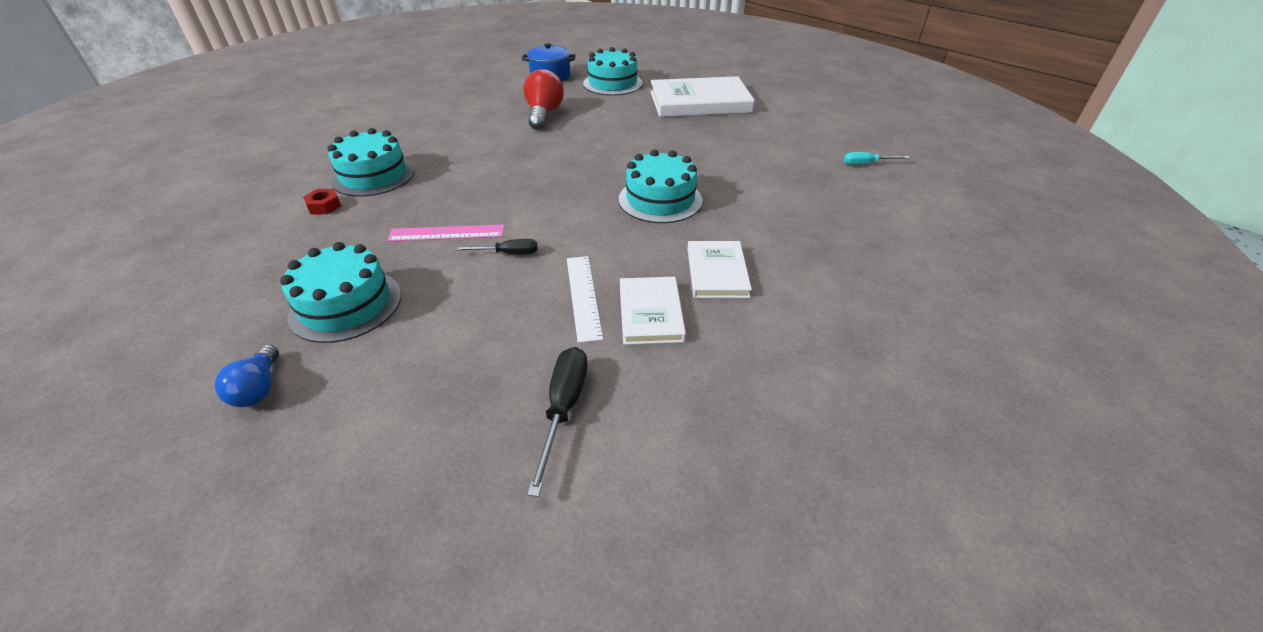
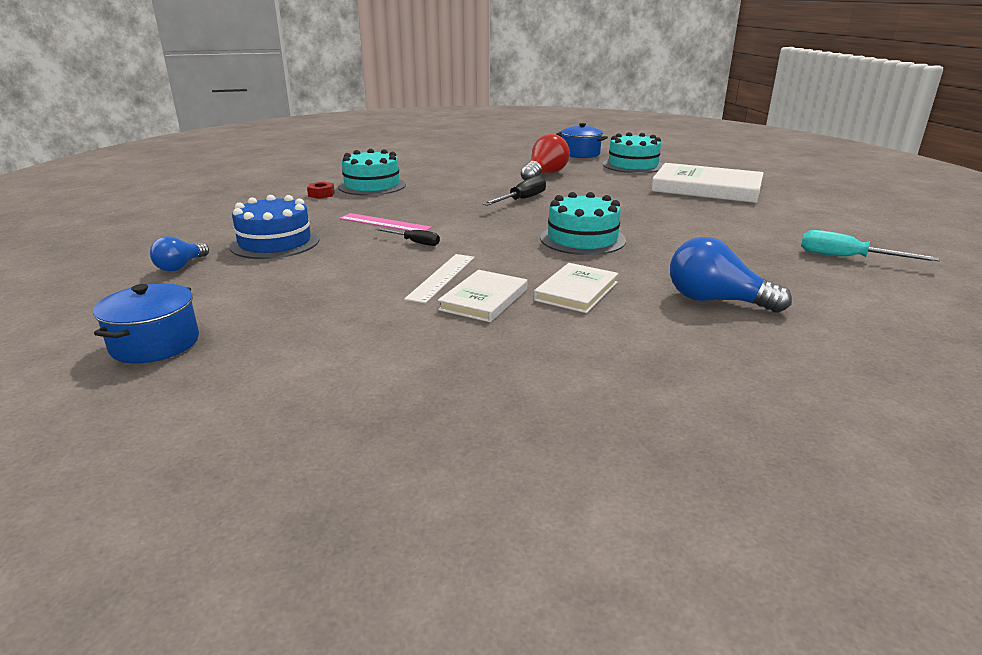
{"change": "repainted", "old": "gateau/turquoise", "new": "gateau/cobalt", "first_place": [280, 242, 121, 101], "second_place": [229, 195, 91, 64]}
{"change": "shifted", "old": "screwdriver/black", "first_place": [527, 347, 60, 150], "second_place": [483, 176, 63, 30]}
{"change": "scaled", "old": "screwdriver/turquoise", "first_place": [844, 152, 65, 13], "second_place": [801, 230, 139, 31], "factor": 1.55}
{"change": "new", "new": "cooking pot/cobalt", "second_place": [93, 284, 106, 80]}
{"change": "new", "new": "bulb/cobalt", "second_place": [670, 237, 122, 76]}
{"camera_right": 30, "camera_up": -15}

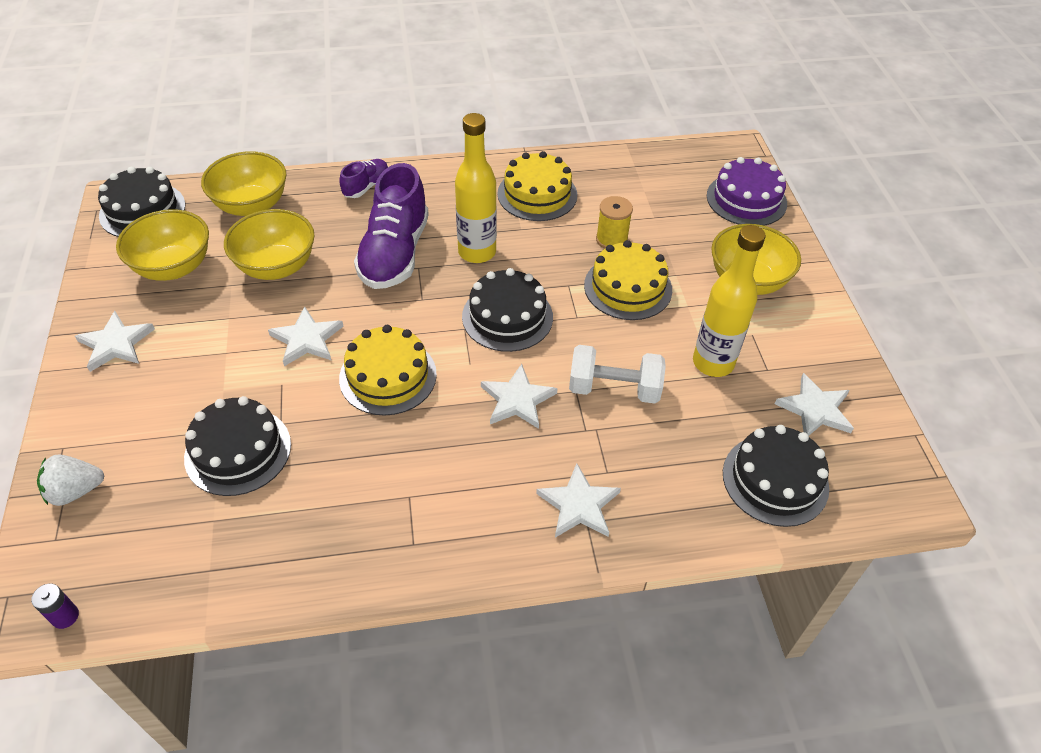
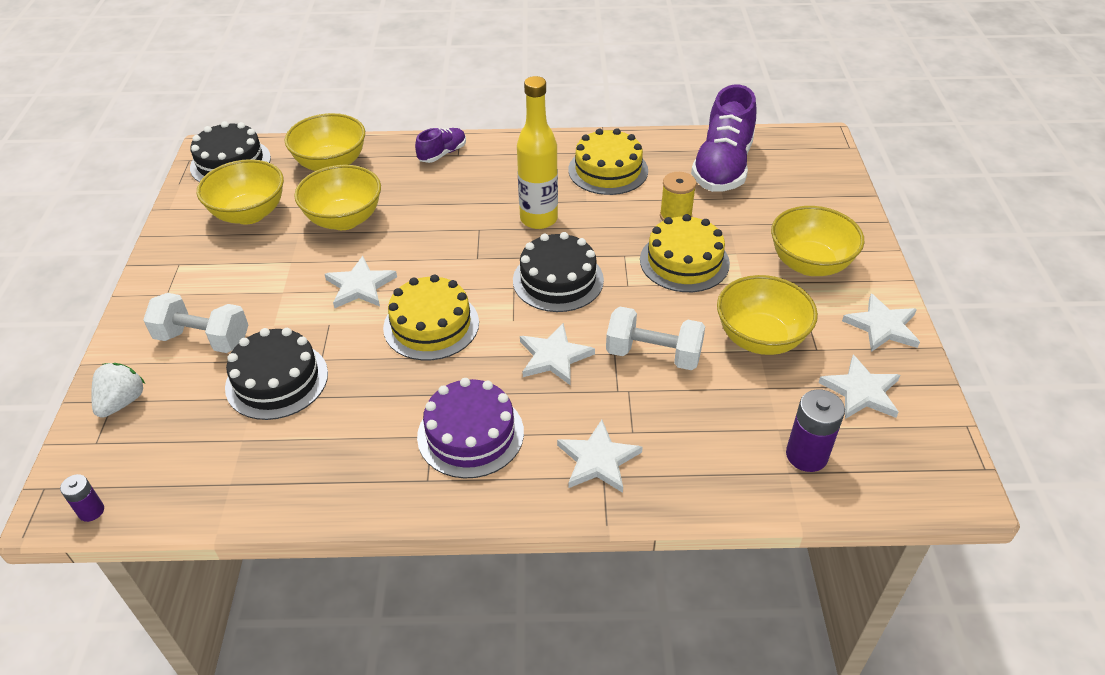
{"change": "rotated", "old": "toy strawberry/snow-white", "first_place": [37, 454, 67, 52], "second_place": [91, 363, 54, 55], "degrees": 120}
{"change": "shifted", "old": "star/snow-white", "first_place": [75, 311, 80, 61], "second_place": [842, 294, 78, 58]}
{"change": "shifted", "old": "sneaker/royal purple", "first_place": [354, 163, 75, 126], "second_place": [691, 85, 66, 107]}
{"change": "swapped", "old": "flask/yellow", "new": "serving bowl/yellow", "first_place": [693, 225, 73, 152], "second_place": [717, 275, 101, 80]}
{"change": "shifted", "old": "gateau/royal purple", "first_place": [707, 157, 80, 69], "second_place": [417, 378, 107, 100]}
{"change": "swapped", "old": "gateau/black", "new": "power cell/royal purple", "first_place": [723, 425, 106, 102], "second_place": [786, 389, 59, 83]}
{"change": "new", "new": "dumbbell/snow-white", "second_place": [143, 293, 105, 60]}
{"camera_right": 10, "camera_up": -5}

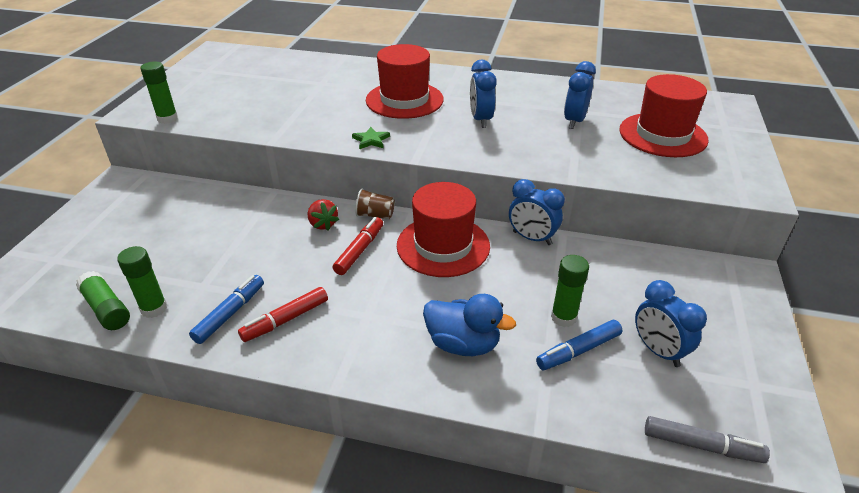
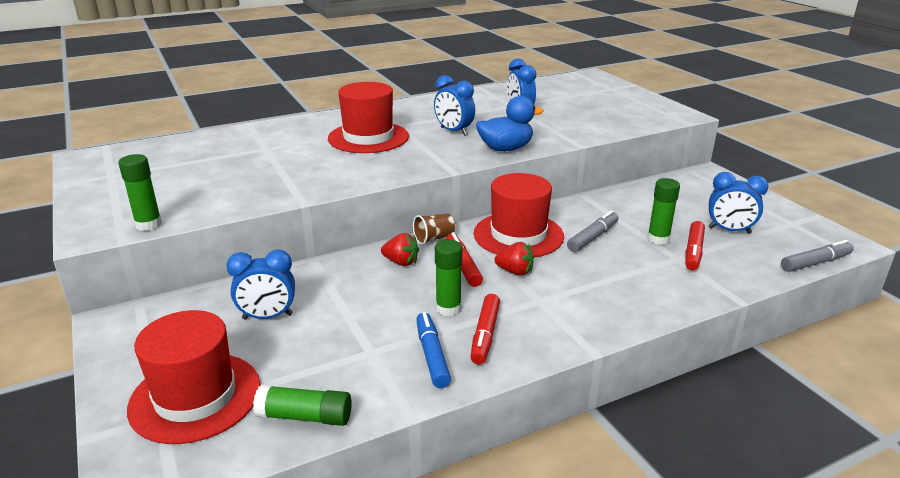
{"change": "shifted", "old": "stick of glue/leaf-green", "first_place": [117, 246, 50, 72], "second_place": [435, 239, 27, 77]}
{"change": "gone", "old": "star/leaf-green", "first_place": [352, 127, 38, 22]}
{"change": "shifted", "old": "rubber duck/cobalt", "first_place": [423, 294, 93, 62], "second_place": [476, 96, 68, 55]}
{"change": "shifted", "old": "bedside clock/cobalt", "first_place": [509, 179, 56, 66], "second_place": [226, 249, 69, 71]}
{"change": "repainted", "old": "felt pen/cobalt", "new": "felt pen/red", "first_place": [536, 320, 86, 50], "second_place": [685, 221, 20, 49]}
{"change": "shifted", "old": "top hat/red", "first_place": [619, 74, 90, 83], "second_place": [127, 310, 134, 134]}
{"change": "new", "new": "toy strawberry/red", "second_place": [494, 242, 40, 34]}
{"change": "new", "new": "felt pen/grey", "second_place": [567, 210, 52, 42]}
{"camera_right": -40, "camera_up": -10}

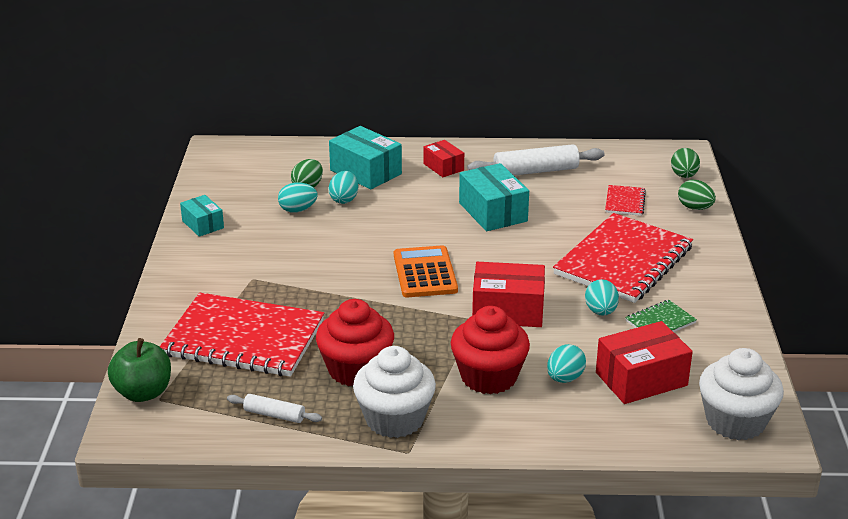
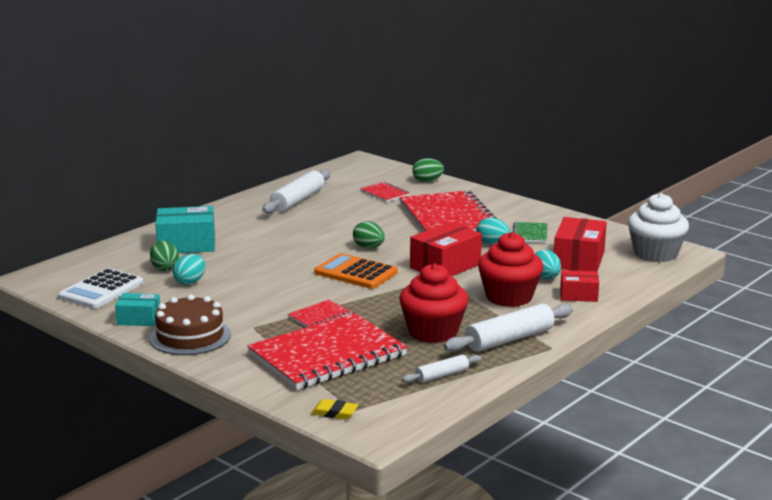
{"change": "swapped", "old": "apple fruit/leaf-green", "new": "gum eraser/yellow", "first_place": [108, 338, 63, 64], "second_place": [311, 399, 47, 21]}
{"change": "gone", "old": "egg/turquoise", "first_place": [329, 171, 29, 33]}
{"change": "swapped", "old": "cupcake/snow-white", "new": "pastry roller/snow-white", "first_place": [353, 346, 83, 92], "second_place": [444, 304, 129, 48]}
{"change": "shifted", "old": "parcel/red", "first_place": [423, 140, 41, 37], "second_place": [560, 270, 39, 32]}
{"change": "gone", "old": "parcel/turquoise", "first_place": [459, 163, 70, 68]}
{"change": "shifted", "old": "egg/leaf-green", "first_place": [671, 148, 29, 30], "second_place": [353, 221, 32, 28]}
{"change": "new", "new": "calculator/snow-white", "second_place": [58, 268, 85, 41]}
{"change": "new", "new": "gateau/russet", "second_place": [149, 294, 82, 61]}
{"change": "new", "new": "exercise book/red", "second_place": [288, 300, 64, 27]}
{"camera_right": -50, "camera_up": -10}

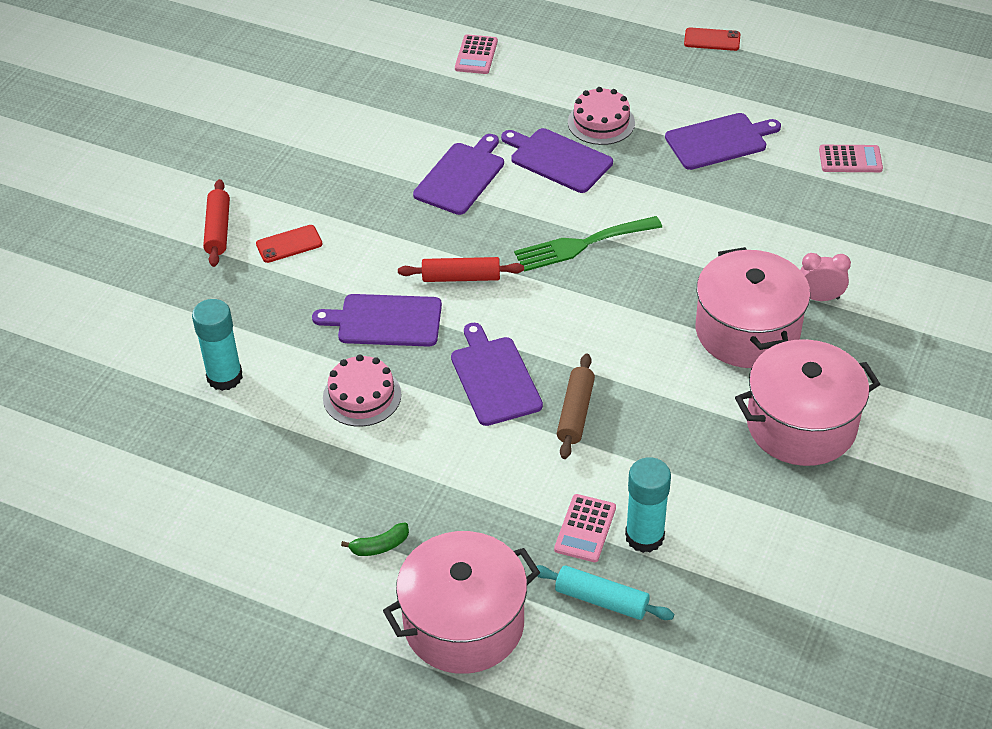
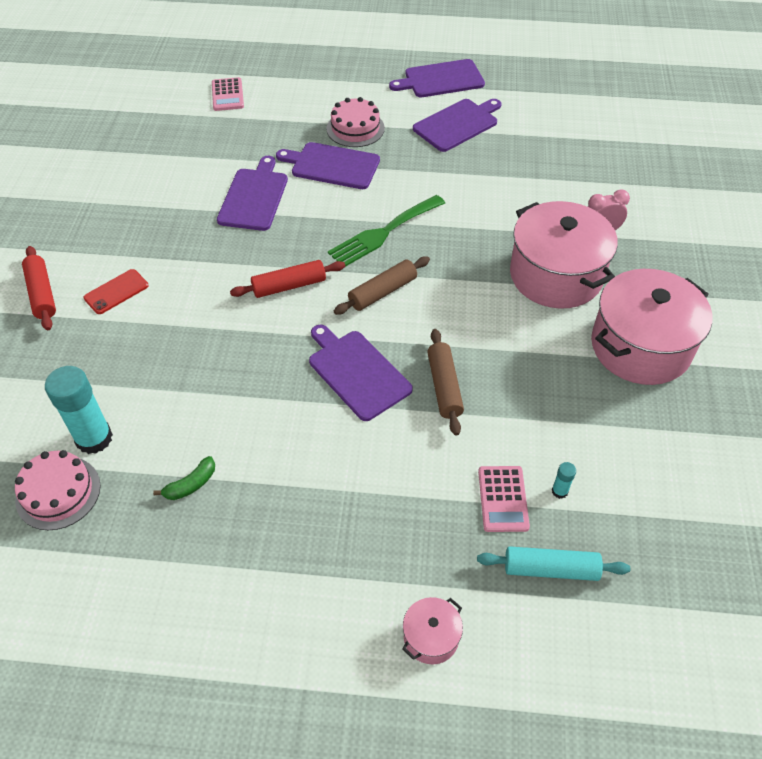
{"change": "shifted", "old": "chopping board/royal purple", "first_place": [312, 294, 130, 53], "second_place": [389, 59, 96, 38]}
{"change": "shifted", "old": "gateau/rosy", "first_place": [323, 355, 78, 72], "second_place": [15, 450, 85, 80]}
{"change": "shifted", "old": "banana fruit/leaf-green", "first_place": [341, 523, 68, 33], "second_place": [153, 456, 62, 44]}
{"change": "scaled", "old": "cooking pot/rosy", "first_place": [383, 531, 157, 143], "second_place": [402, 597, 61, 67], "factor": 0.44}
{"change": "scaled", "old": "stick of glue/turquoise", "first_place": [625, 457, 46, 96], "second_place": [552, 462, 24, 37], "factor": 0.43}
{"change": "gone", "old": "mobile phone/red", "first_place": [684, 27, 56, 24]}
{"change": "gone", "old": "calculator/rosy", "first_place": [819, 145, 64, 27]}
{"change": "new", "new": "pastry roller/russet", "second_place": [334, 257, 96, 58]}
{"camera_right": -20, "camera_up": 5}

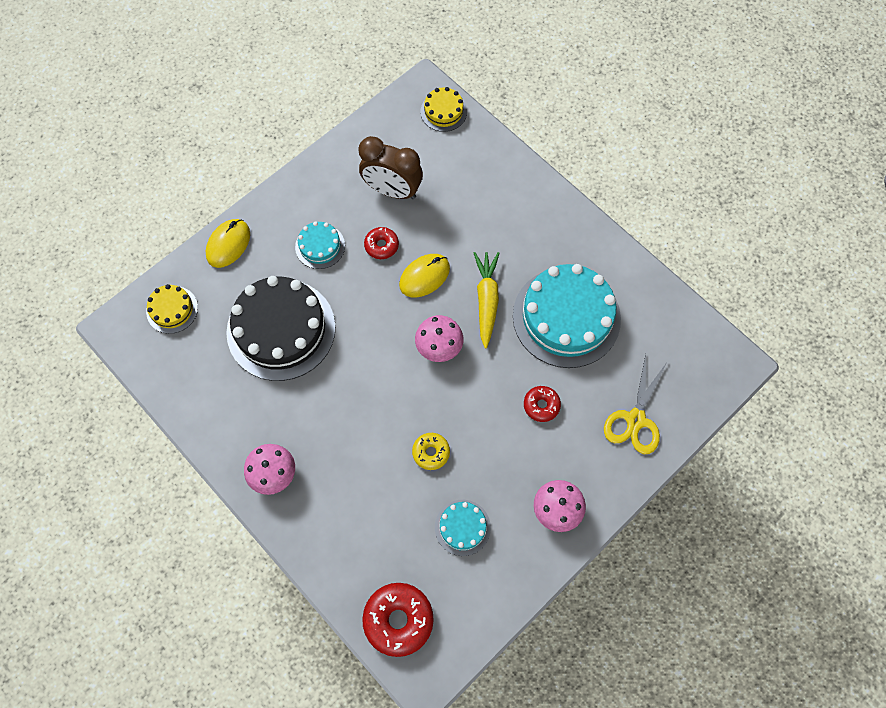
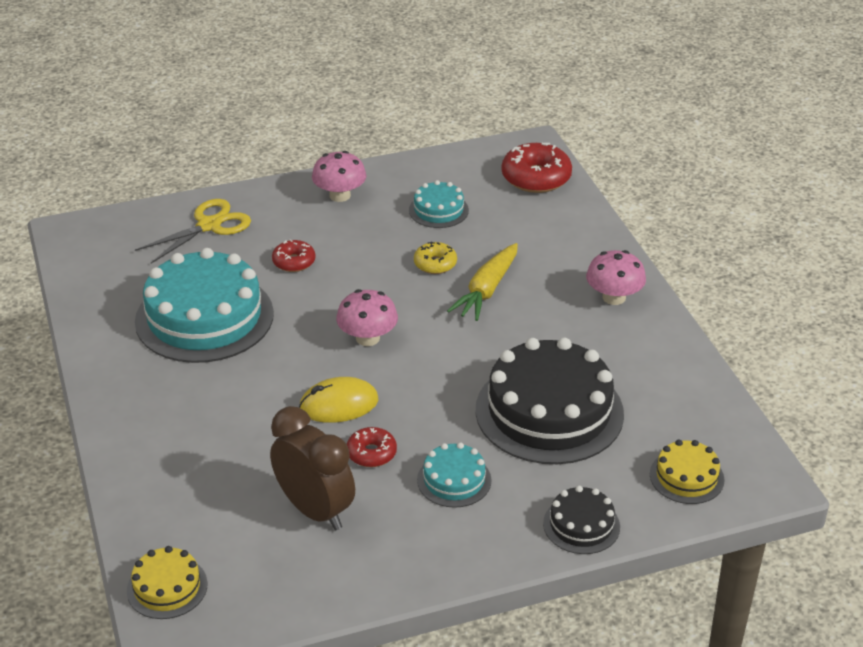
{"change": "swapped", "old": "PC mouse/yellow", "new": "gateau/black", "first_place": [205, 219, 45, 49], "second_place": [543, 486, 77, 68]}
{"change": "shifted", "old": "root vegetable/yellow", "first_place": [474, 252, 26, 97], "second_place": [447, 243, 71, 78]}
{"camera_right": -155, "camera_up": -30}

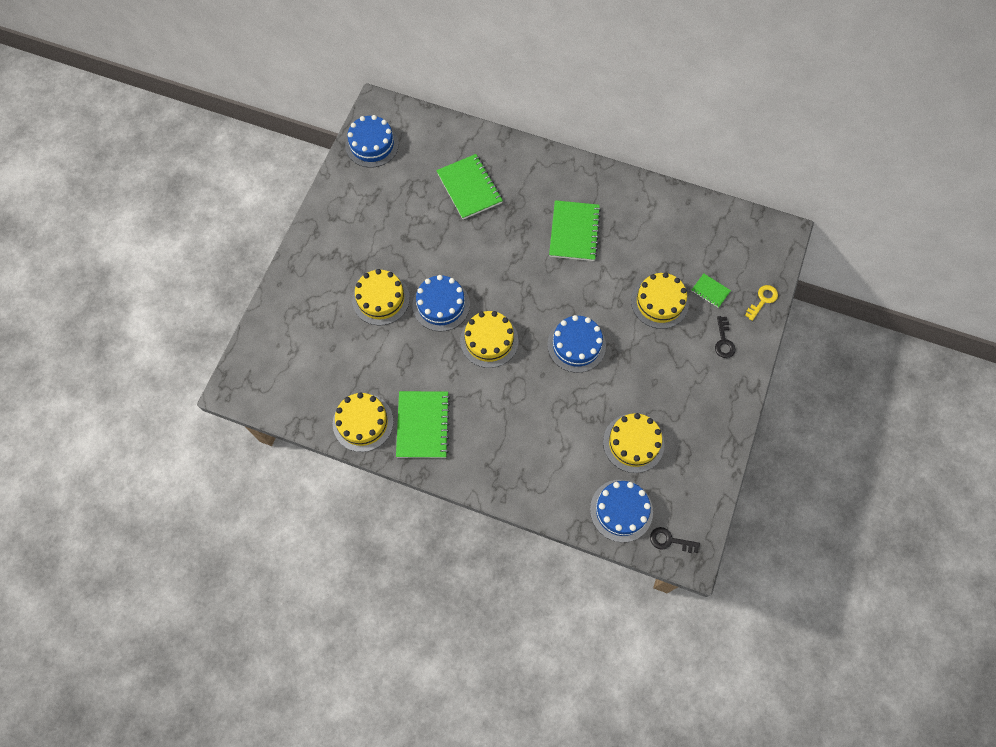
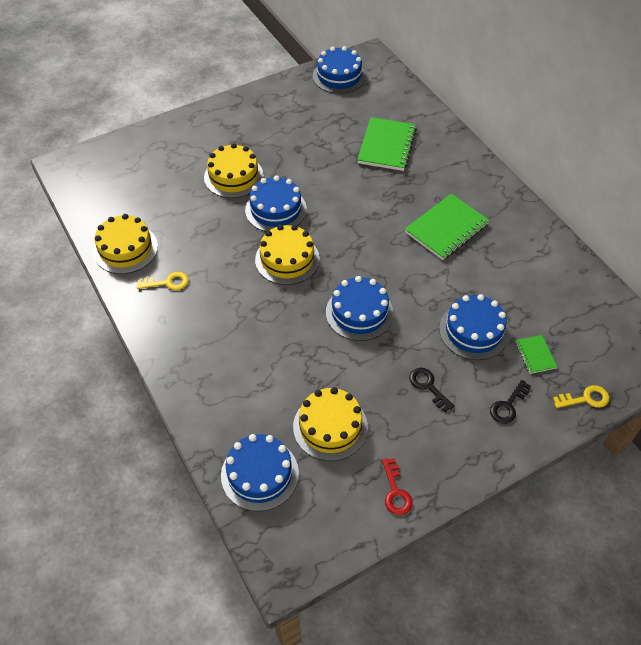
{"change": "swapped", "old": "exercise book/leaf-green", "new": "door key/yellow", "first_place": [396, 391, 54, 67], "second_place": [137, 272, 52, 18]}
{"change": "repainted", "old": "gateau/yellow", "new": "gateau/cobalt", "first_place": [631, 272, 58, 57], "second_place": [439, 294, 70, 66]}
{"change": "shifted", "old": "door key/black", "first_place": [650, 527, 50, 26], "second_place": [409, 368, 45, 44]}
{"change": "new", "new": "door key/red", "second_place": [382, 458, 31, 57]}
{"camera_right": 40, "camera_up": -15}

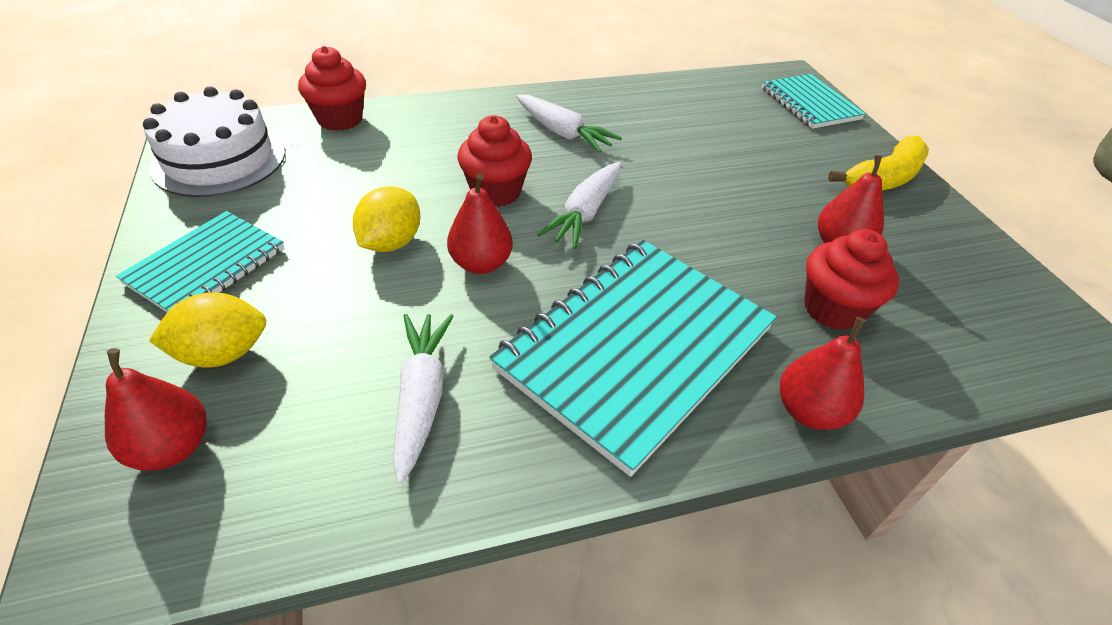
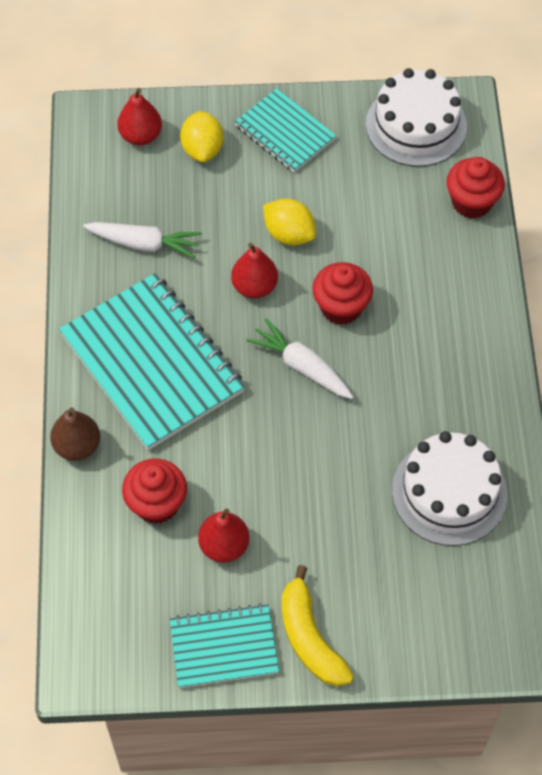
{"change": "gone", "old": "root vegetable/snow-white", "first_place": [517, 95, 105, 58]}
{"change": "shifted", "old": "exercise book/turquoise", "first_place": [762, 74, 104, 55], "second_place": [170, 604, 109, 84]}
{"change": "repainted", "old": "toy pear/red", "new": "toy pear/russet", "first_place": [780, 317, 85, 113], "second_place": [50, 407, 50, 54]}
{"change": "new", "new": "gateau/snow-white", "second_place": [392, 431, 115, 115]}
{"camera_right": 105, "camera_up": 15}

